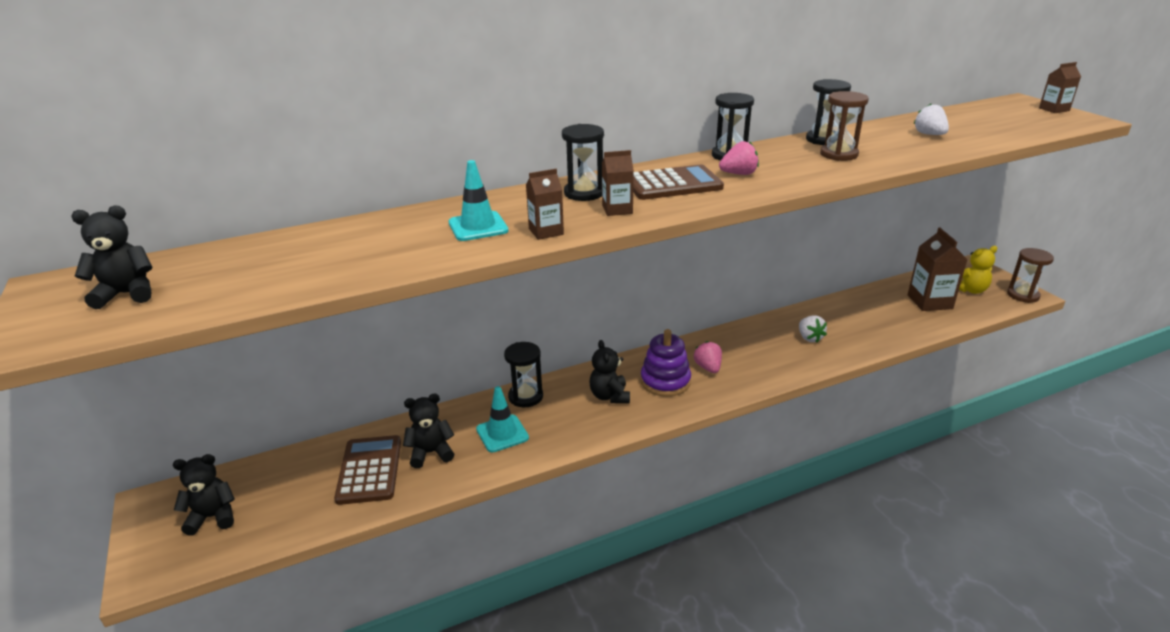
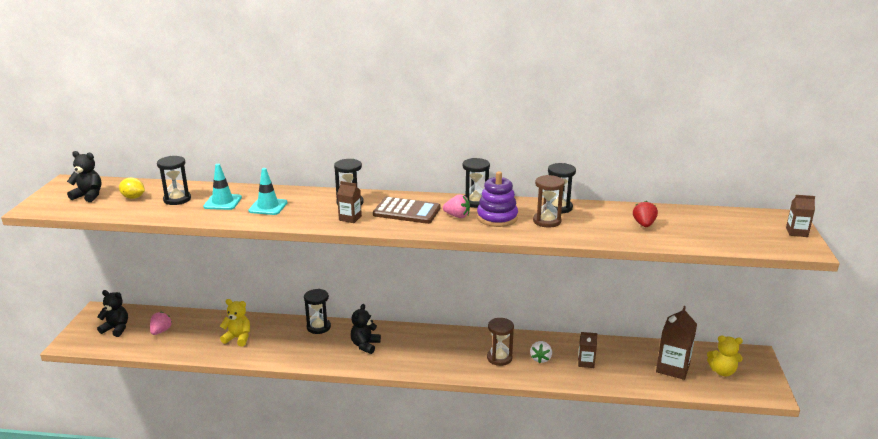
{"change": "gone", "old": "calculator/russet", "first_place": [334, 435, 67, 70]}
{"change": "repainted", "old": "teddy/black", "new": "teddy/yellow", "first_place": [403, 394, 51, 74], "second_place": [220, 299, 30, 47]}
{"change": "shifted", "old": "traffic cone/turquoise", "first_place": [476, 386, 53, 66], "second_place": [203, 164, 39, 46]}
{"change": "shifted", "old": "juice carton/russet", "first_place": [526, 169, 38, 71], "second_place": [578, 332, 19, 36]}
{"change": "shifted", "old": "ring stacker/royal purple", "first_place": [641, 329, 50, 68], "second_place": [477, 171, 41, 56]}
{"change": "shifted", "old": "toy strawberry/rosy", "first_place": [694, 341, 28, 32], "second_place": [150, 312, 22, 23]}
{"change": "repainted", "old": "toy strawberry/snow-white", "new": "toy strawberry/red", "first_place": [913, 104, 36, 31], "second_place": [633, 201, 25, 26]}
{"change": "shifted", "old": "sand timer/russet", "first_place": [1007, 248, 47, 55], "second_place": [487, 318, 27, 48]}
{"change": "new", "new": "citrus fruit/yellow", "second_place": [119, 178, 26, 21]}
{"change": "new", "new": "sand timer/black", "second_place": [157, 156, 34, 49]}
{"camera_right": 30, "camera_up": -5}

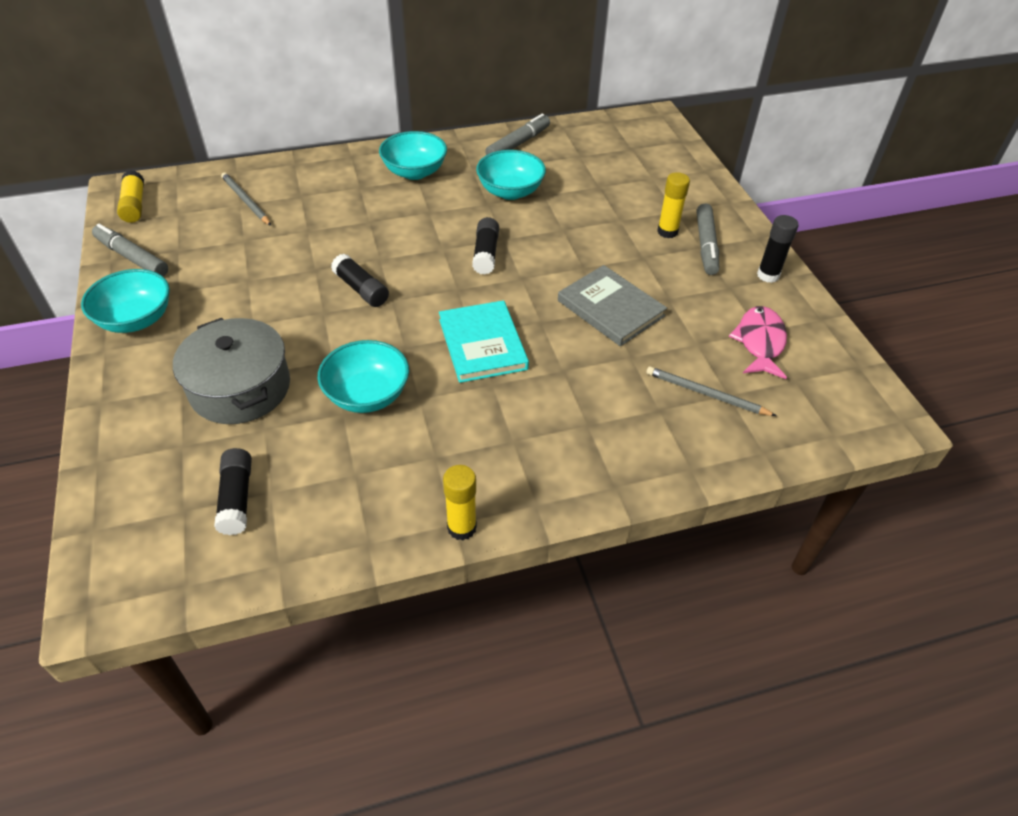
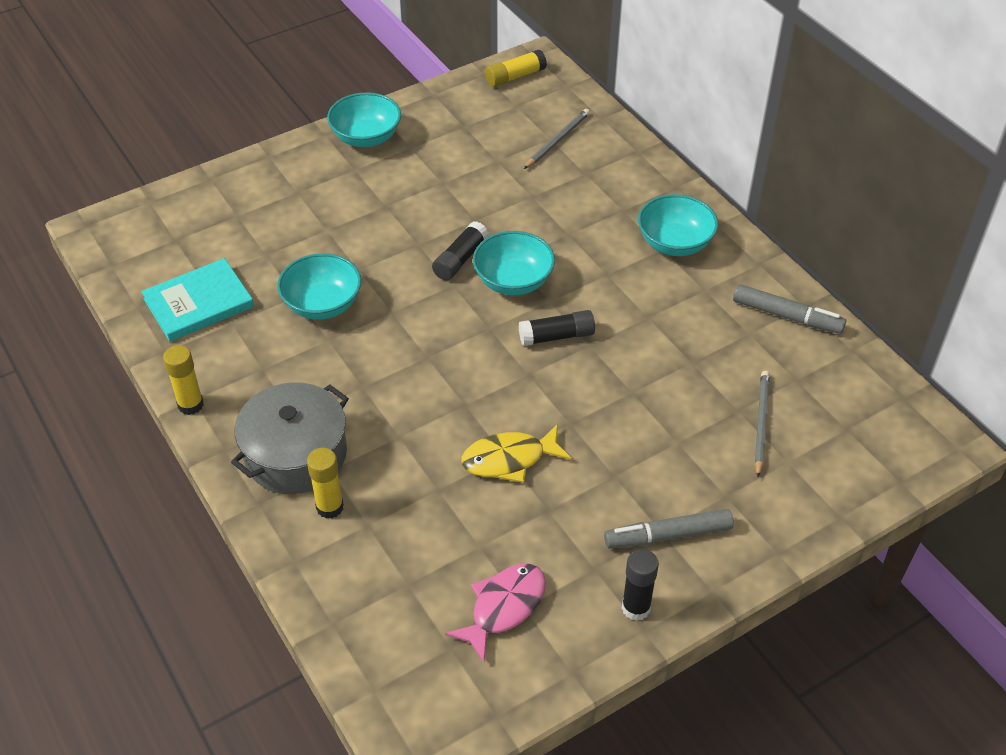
{"change": "gone", "old": "felt pen/grey", "first_place": [92, 224, 76, 52]}
{"change": "shifted", "old": "cooking pot/grey", "first_place": [173, 318, 117, 106], "second_place": [231, 382, 118, 112]}
{"change": "gone", "old": "stick of glue/black", "first_place": [214, 448, 38, 87]}
{"change": "shifted", "old": "hardback/turquoise", "first_place": [439, 300, 90, 83], "second_place": [141, 258, 113, 84]}
{"change": "shifted", "old": "serving bowl/turquoise", "first_place": [476, 150, 70, 50], "second_place": [473, 231, 82, 64]}
{"change": "swapped", "old": "hardback/grey", "new": "toy fish/yellow", "first_place": [558, 265, 109, 81], "second_place": [461, 424, 111, 59]}
{"change": "shifted", "old": "wooden pencil/grey", "first_place": [646, 366, 130, 50], "second_place": [755, 371, 15, 107]}
{"change": "shifted", "old": "stick of glue/yellow", "first_place": [657, 172, 33, 66], "second_place": [307, 448, 37, 71]}
{"change": "rotated", "old": "toy fish/rosy", "first_place": [729, 306, 58, 73], "second_place": [445, 564, 101, 99], "degrees": -45}
{"camera_right": 75, "camera_up": 0}

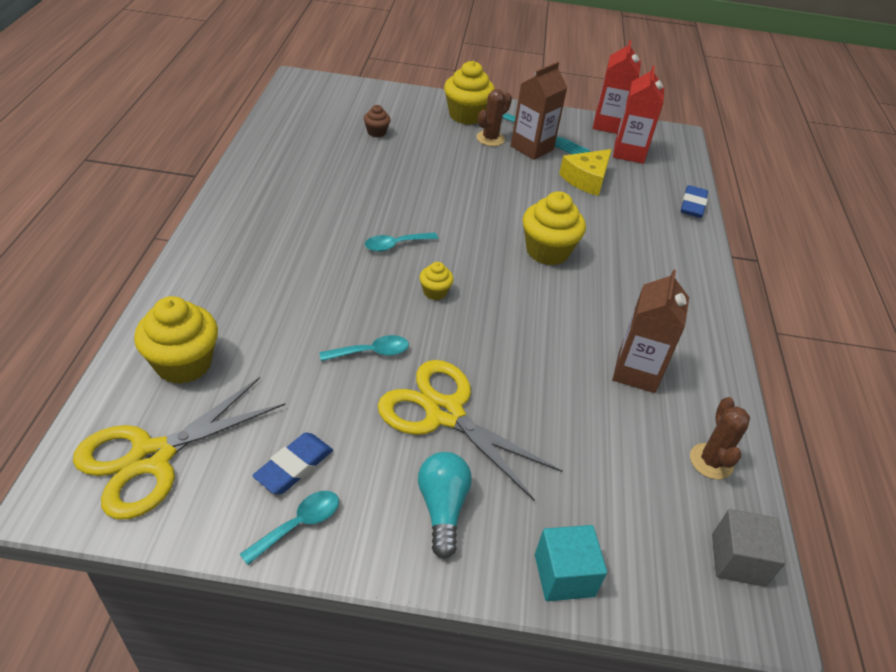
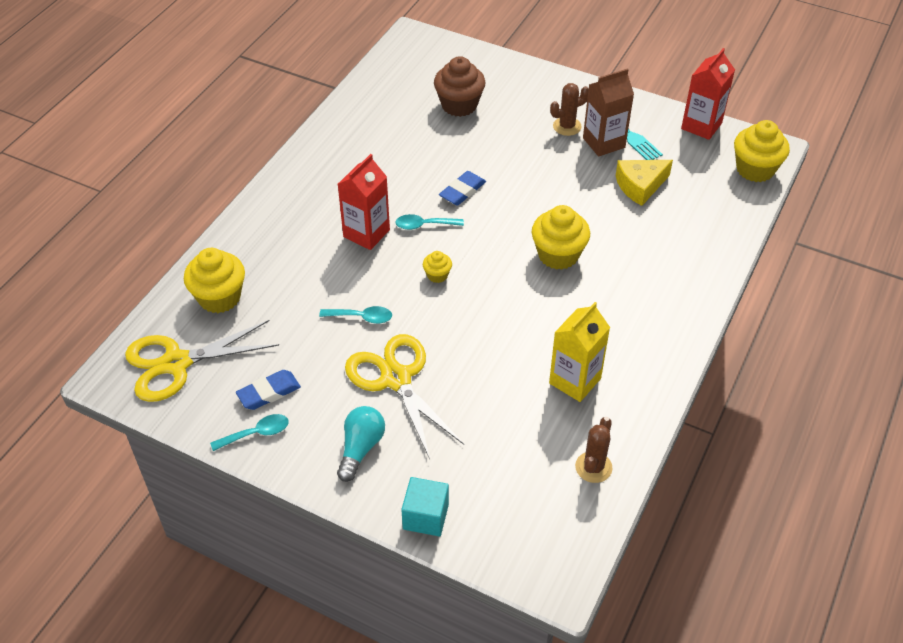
{"change": "scaled", "old": "cupcake/russet", "first_place": [364, 105, 27, 33], "second_place": [434, 56, 51, 61], "factor": 1.99}
{"change": "shifted", "old": "cupcake/yellow", "first_place": [444, 61, 51, 64], "second_place": [734, 120, 56, 62]}
{"change": "shifted", "old": "juice carton/red", "first_place": [613, 66, 51, 98], "second_place": [338, 154, 52, 96]}
{"change": "repainted", "old": "juice carton/russet", "new": "juice carton/yellow", "first_place": [613, 269, 76, 124], "second_place": [549, 302, 61, 100]}
{"change": "shifted", "old": "gum eraser/cobalt", "first_place": [681, 185, 27, 33], "second_place": [439, 171, 47, 35]}
{"change": "gone", "old": "solid cube/grey", "first_place": [712, 509, 74, 78]}
{"camera_right": 25, "camera_up": 5}

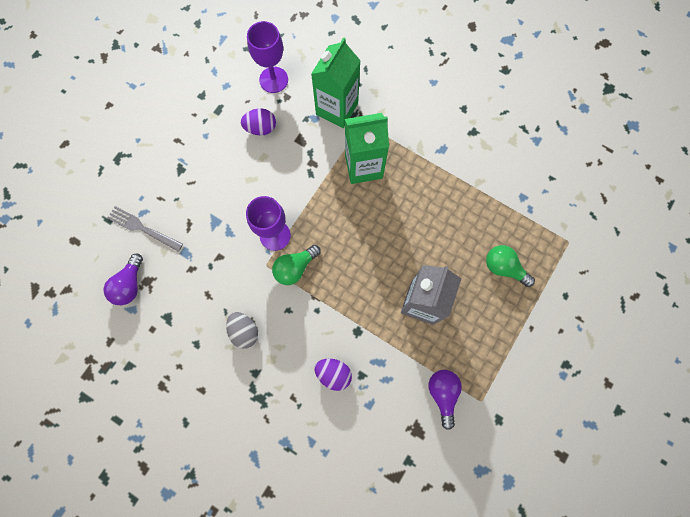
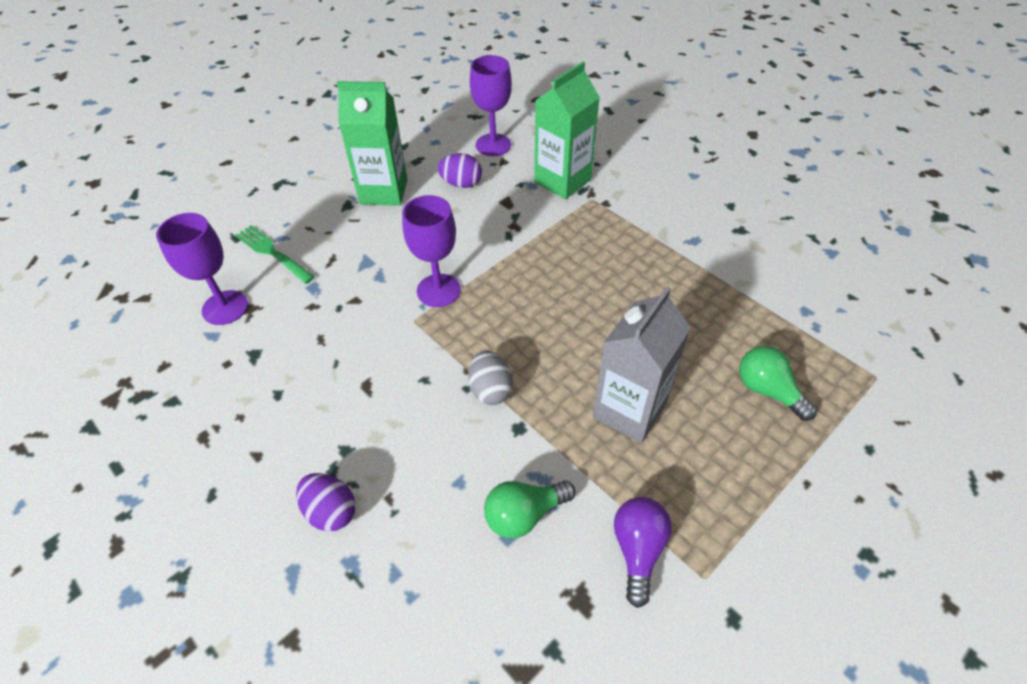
{"change": "swapped", "old": "bulb/royal purple", "new": "chalice/royal purple", "first_place": [103, 253, 40, 52], "second_place": [156, 213, 92, 112]}
{"change": "repainted", "old": "dinner fork/grey", "new": "dinner fork/leaf-green", "first_place": [107, 206, 76, 46], "second_place": [235, 225, 80, 59]}
{"change": "shifted", "old": "egg/grey", "first_place": [226, 312, 32, 37], "second_place": [468, 351, 45, 54]}
{"change": "shifted", "old": "bulb/leaf-green", "first_place": [272, 245, 49, 40], "second_place": [484, 481, 92, 58]}
{"change": "shifted", "old": "egg/royal purple", "first_place": [314, 359, 38, 32], "second_place": [296, 473, 60, 59]}
{"change": "shifted", "old": "juice carton/leaf-green", "first_place": [345, 113, 44, 71], "second_place": [337, 81, 70, 125]}
{"camera_right": 15, "camera_up": -25}

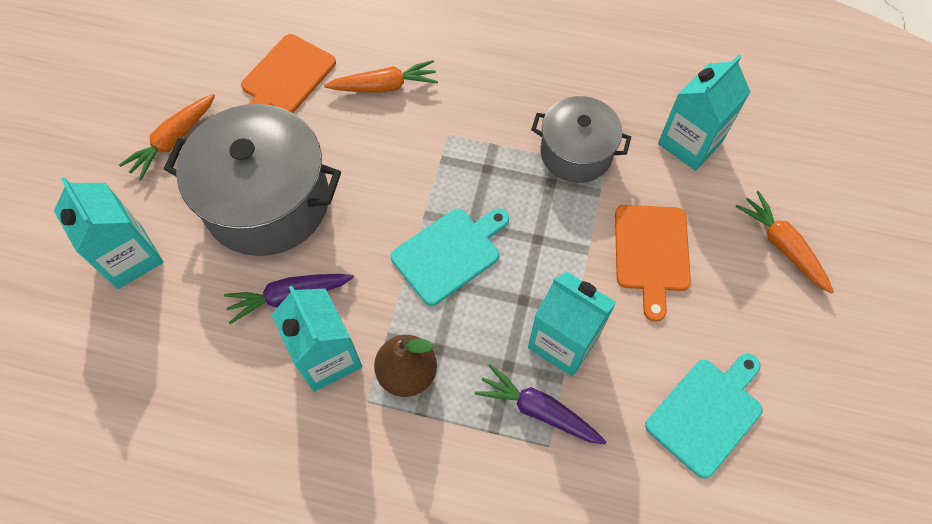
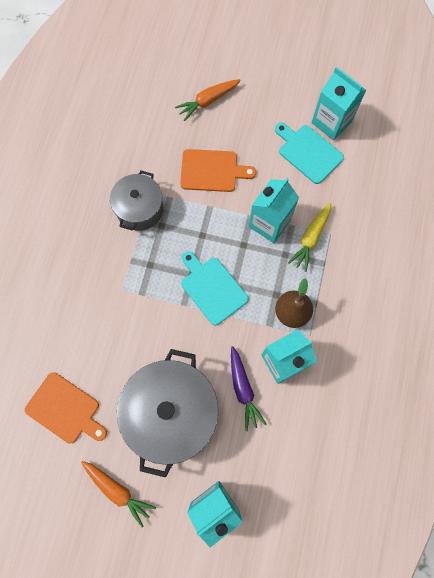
{"change": "gone", "old": "root vegetable/orange", "first_place": [324, 60, 114, 33]}
{"change": "repainted", "old": "root vegetable/royal purple", "new": "root vegetable/yellow", "first_place": [475, 364, 131, 80], "second_place": [288, 203, 43, 69]}
{"change": "shifted", "old": "juice carton/turquoise", "first_place": [658, 55, 92, 116], "second_place": [312, 67, 54, 73]}
{"camera_right": -90, "camera_up": 10}

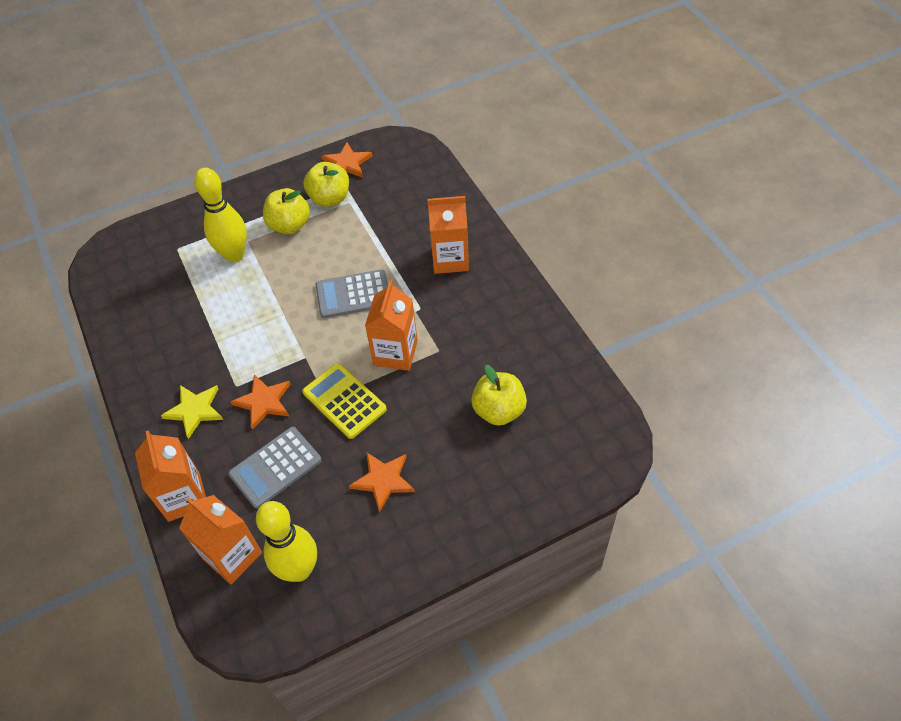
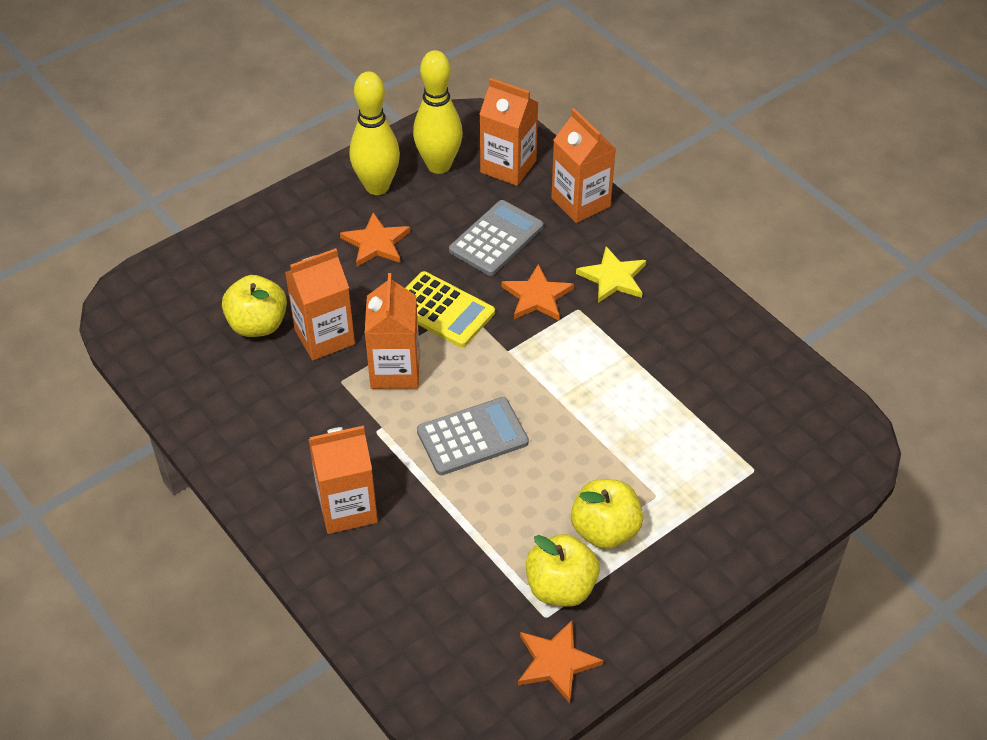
{"change": "shifted", "old": "tenpin/yellow", "first_place": [194, 168, 53, 94], "second_place": [350, 71, 50, 124]}
{"change": "new", "new": "juice carton/orange", "second_place": [285, 248, 70, 112]}
{"camera_right": 165, "camera_up": -5}

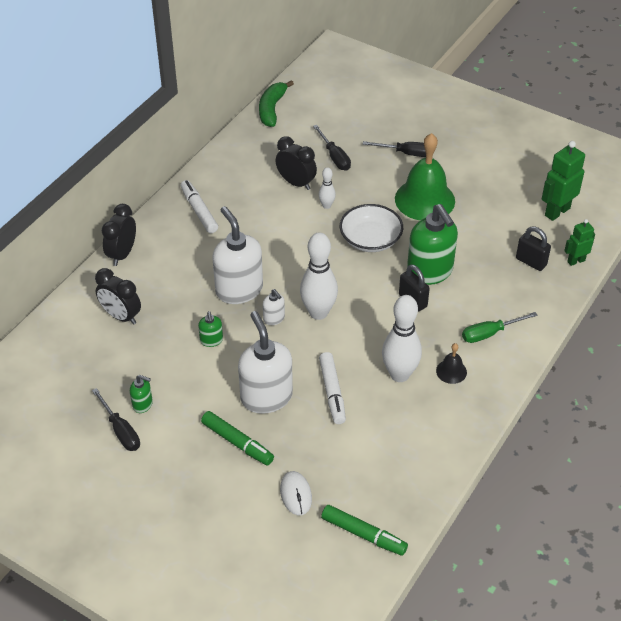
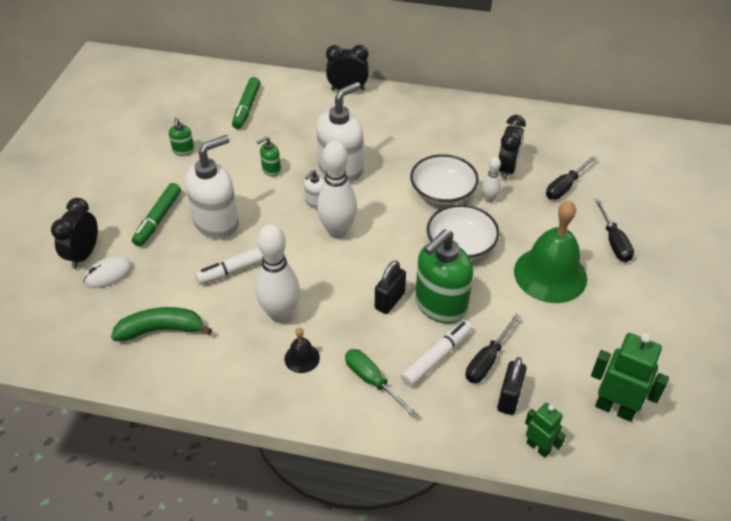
{"change": "shifted", "old": "screwdriver/black", "first_place": [92, 388, 48, 63], "second_place": [465, 314, 56, 69]}
{"change": "shifted", "old": "bedside clock/black", "first_place": [95, 268, 46, 57], "second_place": [51, 198, 47, 71]}
{"change": "shifted", "old": "felt pen/snow-white", "first_place": [181, 180, 37, 53], "second_place": [401, 320, 71, 67]}
{"change": "shifted", "old": "banana fruit/leaf-green", "first_place": [259, 80, 35, 47], "second_place": [111, 307, 101, 34]}
{"change": "shifted", "old": "felt pen/leaf-green", "first_place": [321, 505, 87, 51], "second_place": [232, 77, 28, 52]}
{"change": "new", "new": "serving bowl/snow-white", "second_place": [410, 154, 69, 51]}
{"camera_right": 70, "camera_up": 0}

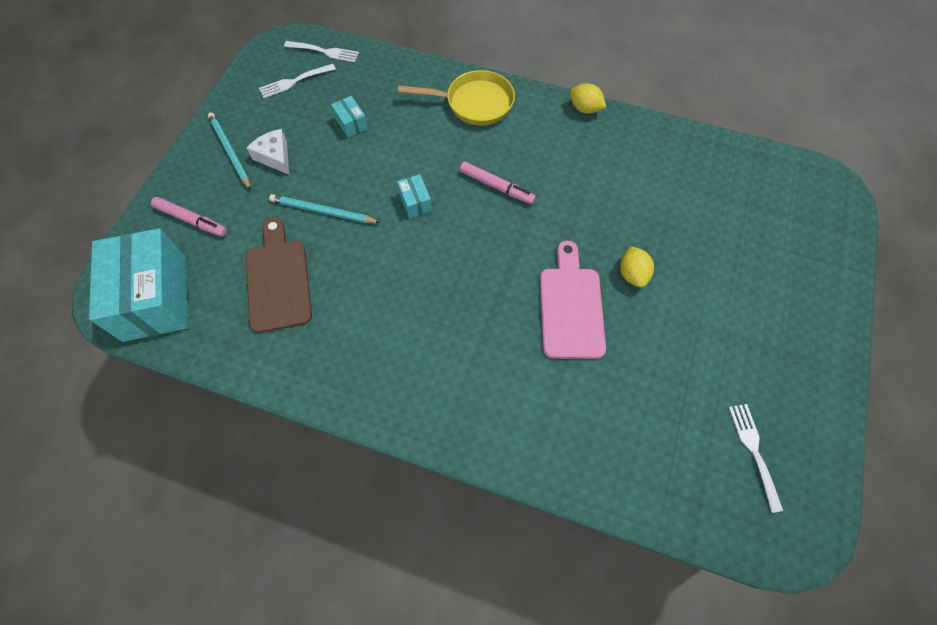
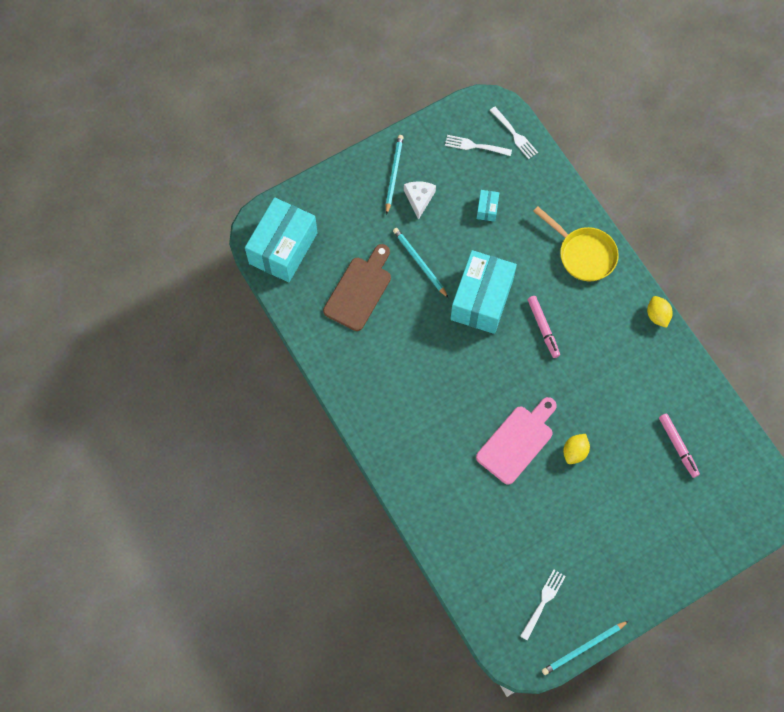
{"change": "shifted", "old": "felt pen/rosy", "first_place": [151, 197, 76, 40], "second_place": [659, 413, 41, 65]}
{"change": "scaled", "old": "parcel/turquoise", "first_place": [397, 174, 35, 44], "second_place": [450, 250, 67, 84], "factor": 2.42}
{"change": "new", "new": "wooden pencil/turquoise", "second_place": [542, 621, 87, 54]}
{"camera_right": 40, "camera_up": 5}

